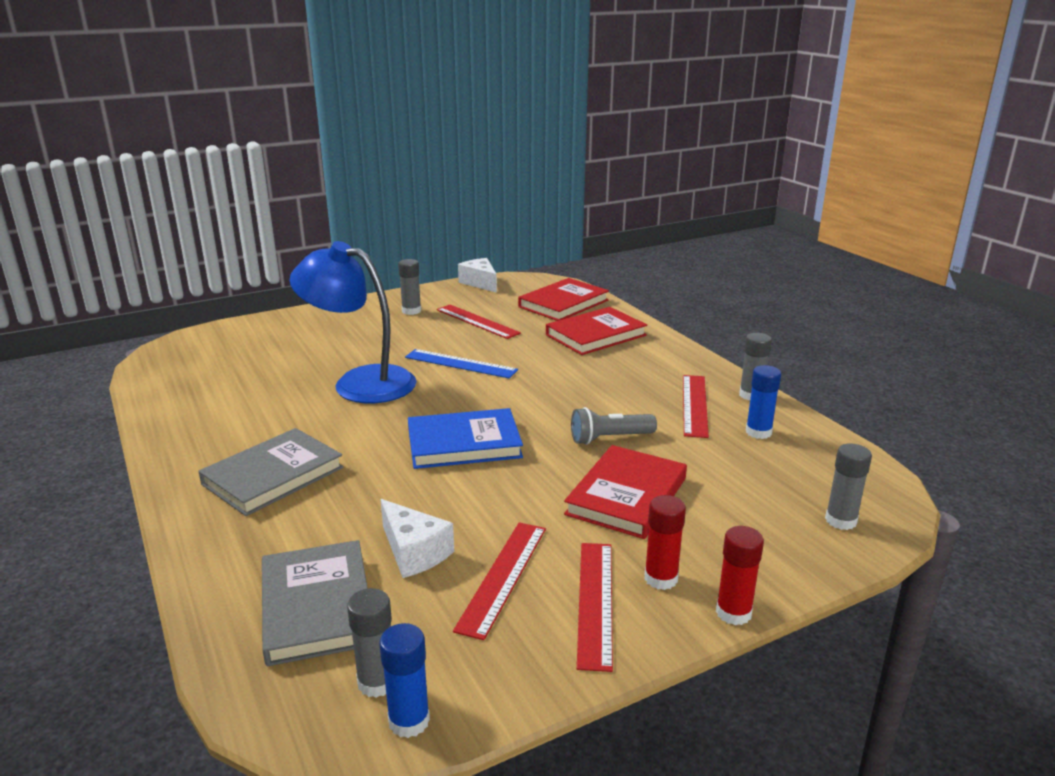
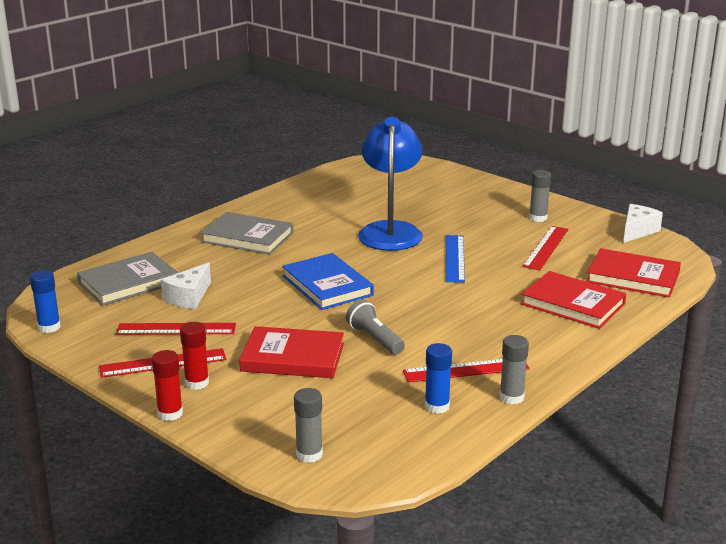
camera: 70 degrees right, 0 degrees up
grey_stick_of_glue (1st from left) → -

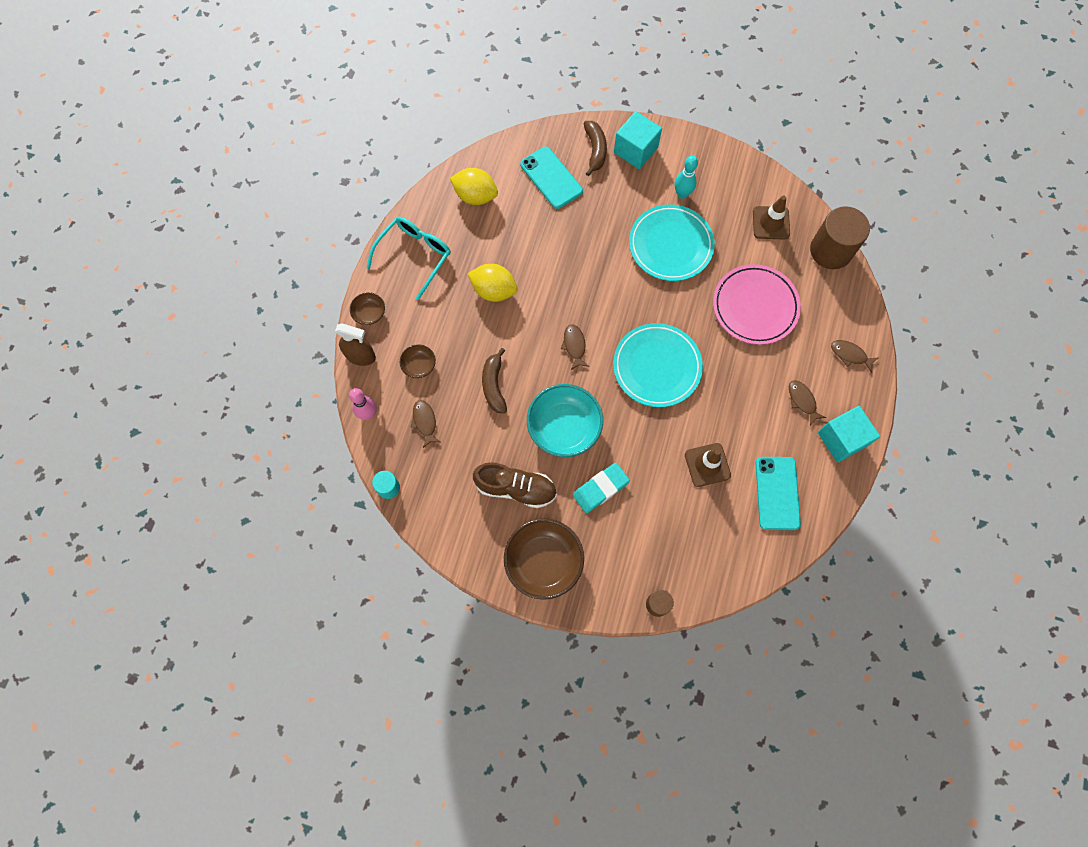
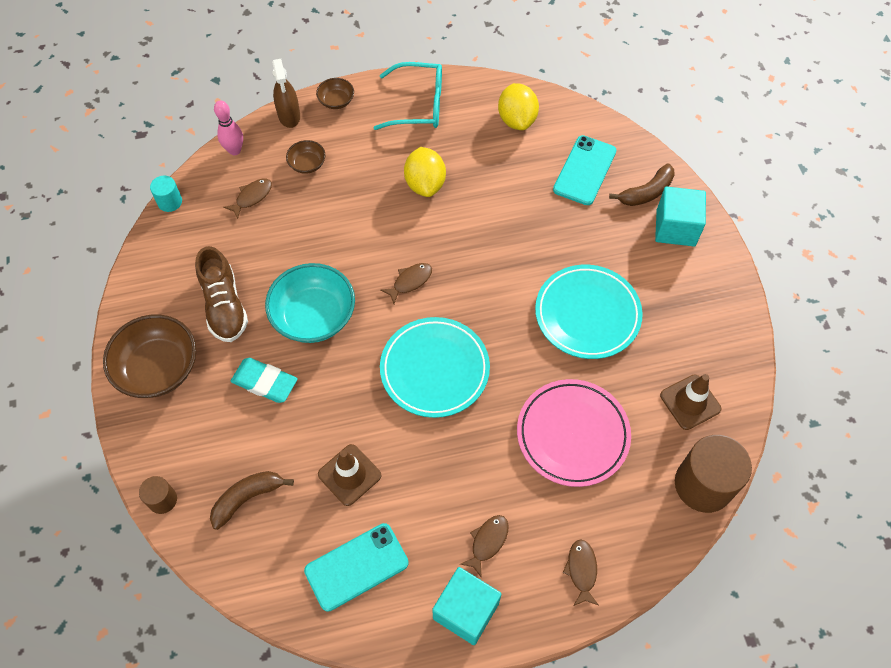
camera: 60 degrees right, 10 degrees down
turquoise_tenpin → -
brown_banana (1st from left), move

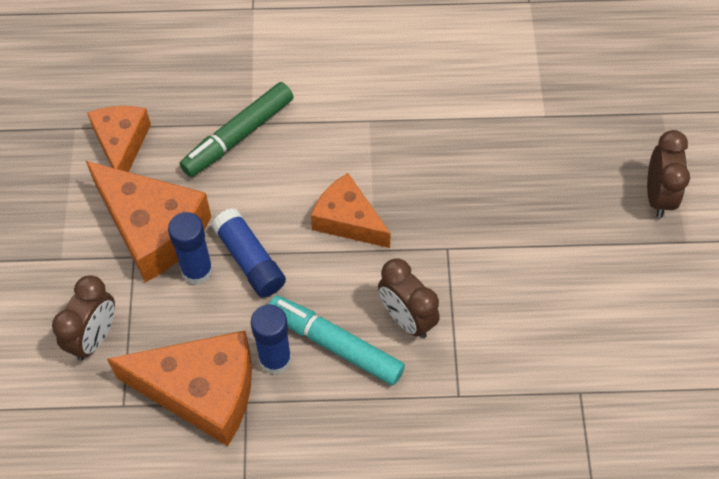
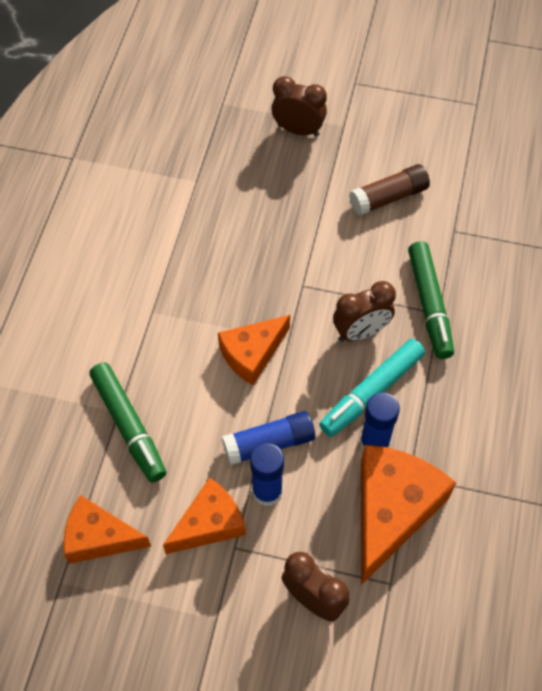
camera: 75 degrees left, 0 degrees up
bright_orange_cheese_wedge (2nd from left), x0.64
- → brown_stick_of_glue
- → emerald_marker_pen (2nd from left)

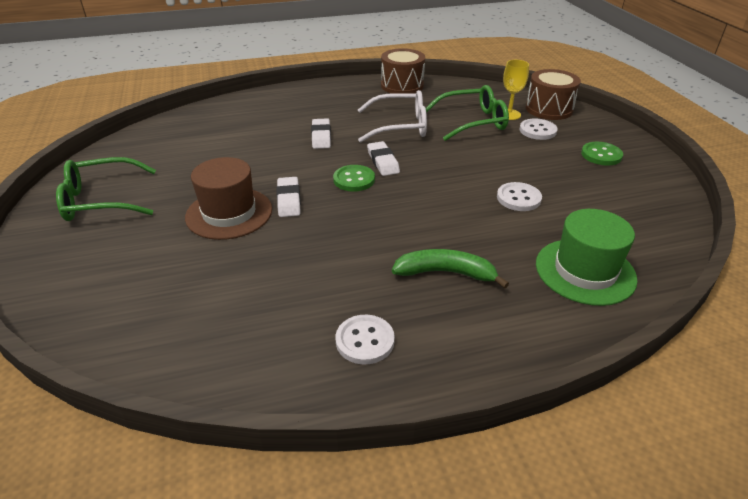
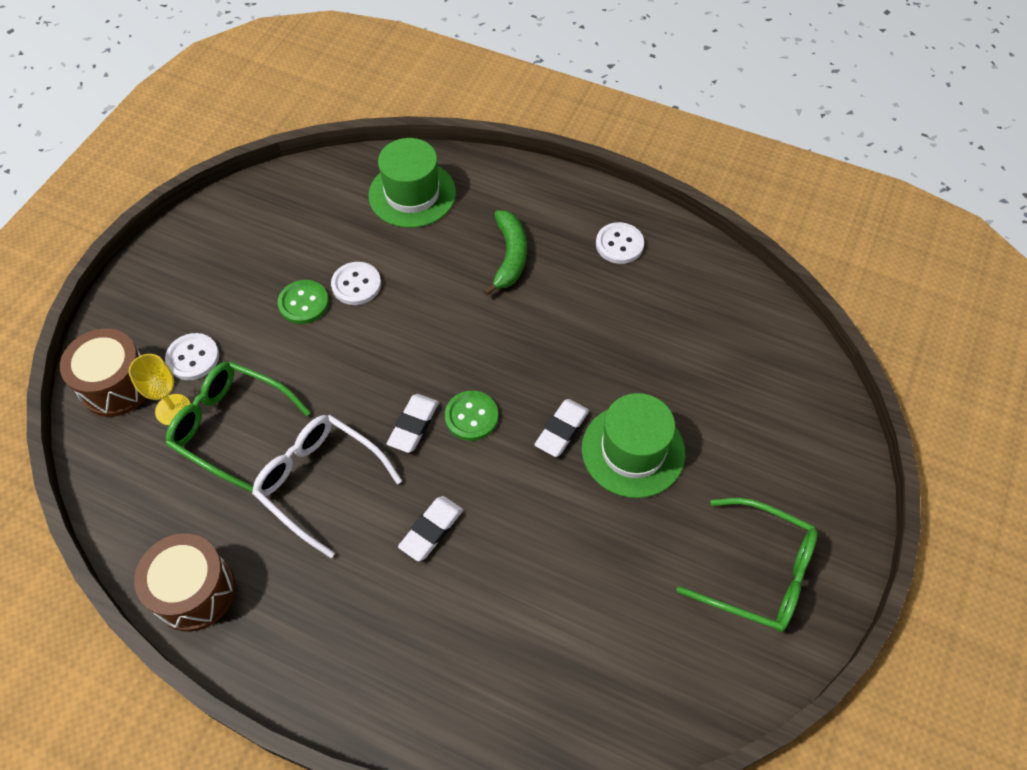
camera: 140 degrees left, 20 degrees up
emerald_sewing_button (2nd from left in the first image) → emerald_sewing_button (1st from left), move
brown_hat → emerald_hat (2nd from left)
emerald_banana, 135 degrees counterclockwise

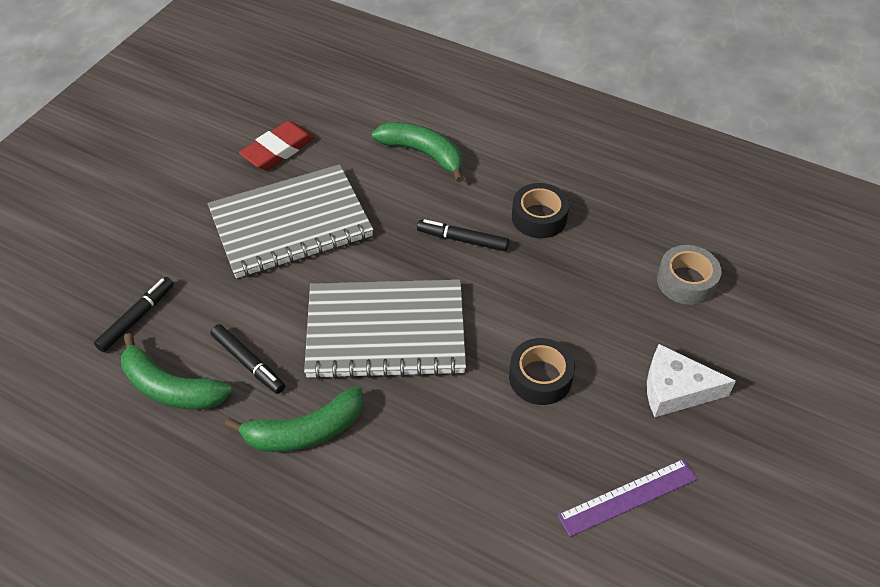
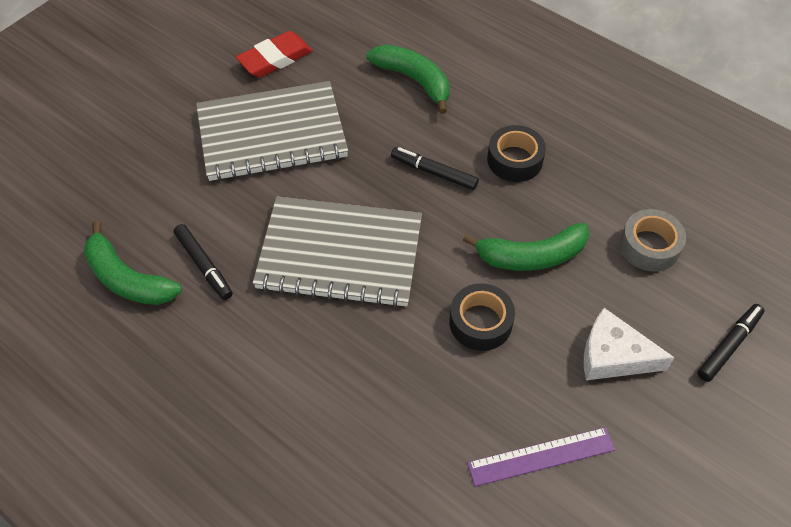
camera: 10 degrees right, 5 degrees up
black_marker_pen (1st from left in the first image) → black_marker_pen (3rd from left), move
emerald_banana (2nd from left in the first image) → emerald_banana (3rd from left), move

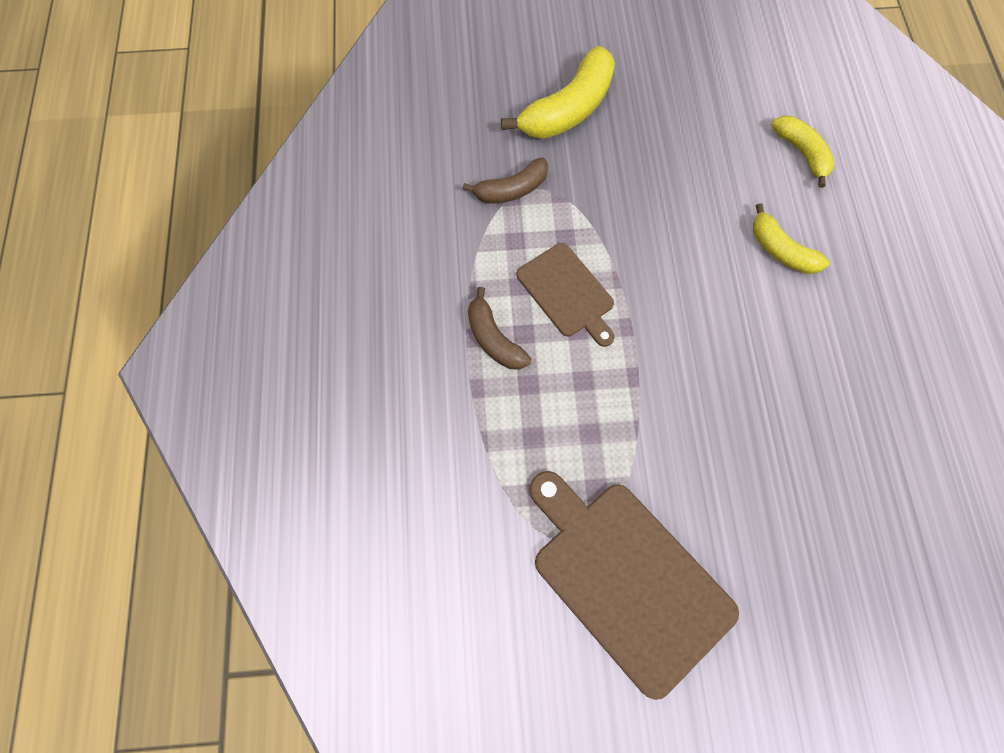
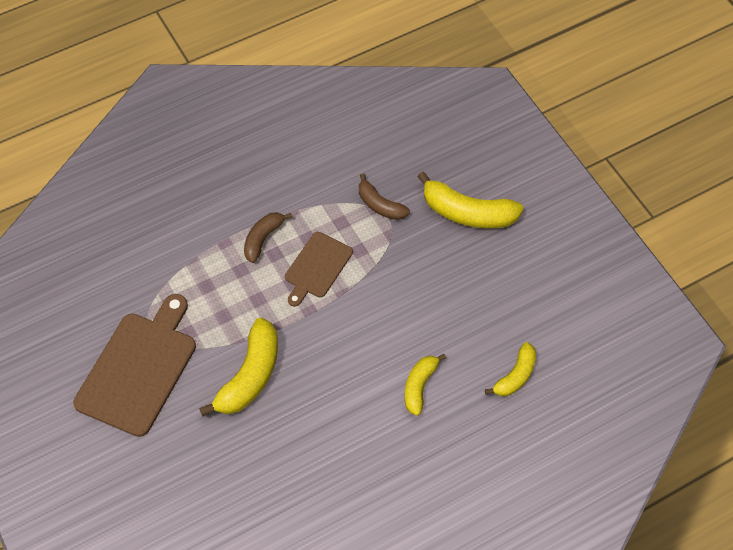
camera: 65 degrees right, 10 degrees down
- → golden_banana (1st from left)

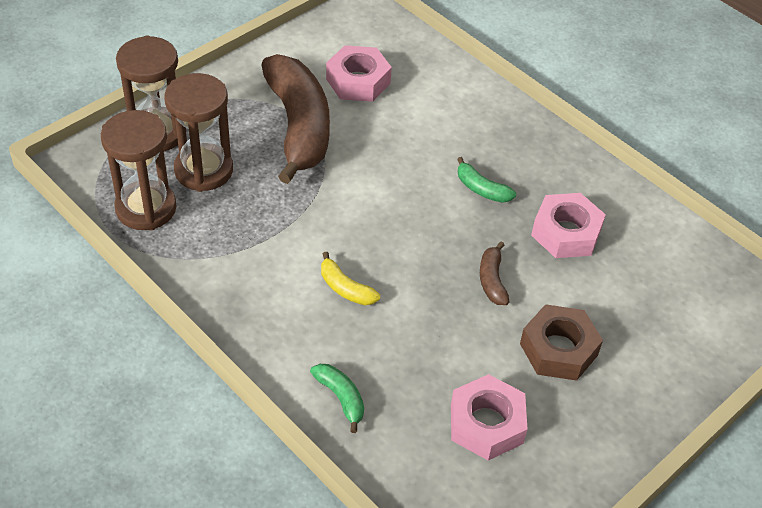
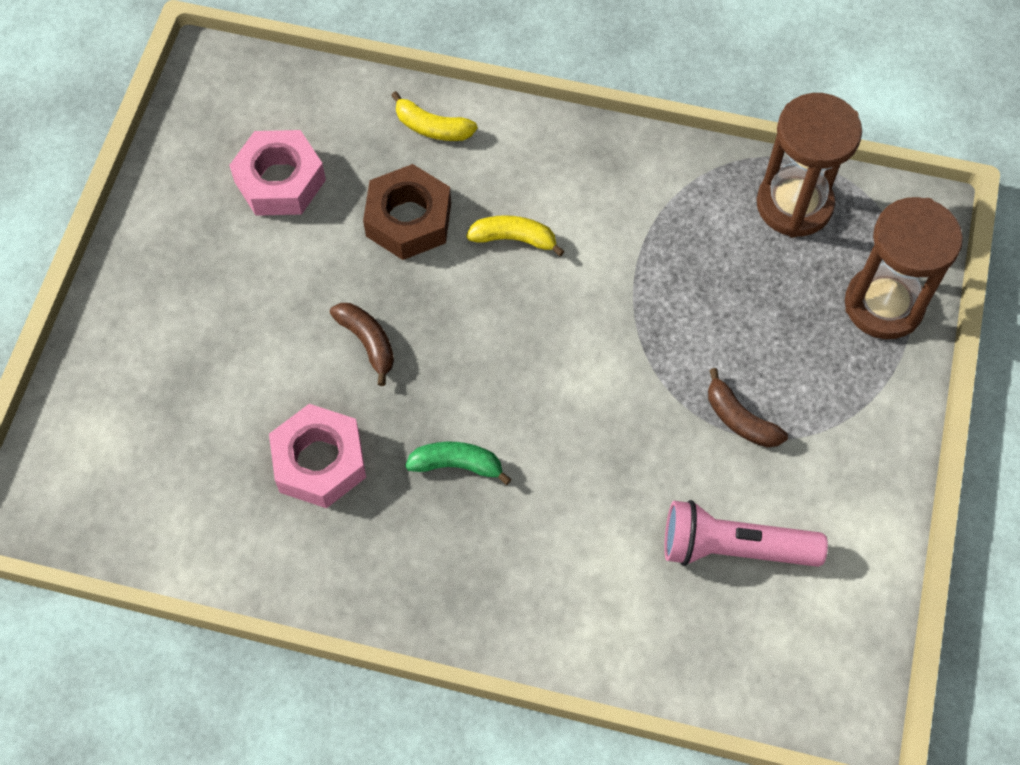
camera: 150 degrees right, 15 degrees up
rosy_hexagon_nut (1st from left) → rosy_pocket_torch
brown_banana (1st from left in the first image) → brown_banana (2nd from left), x0.41
brown_sand_timer (3rd from left) → -
brown_hexagon_nut, move
emerald_banana (1st from left) → golden_banana (1st from left)

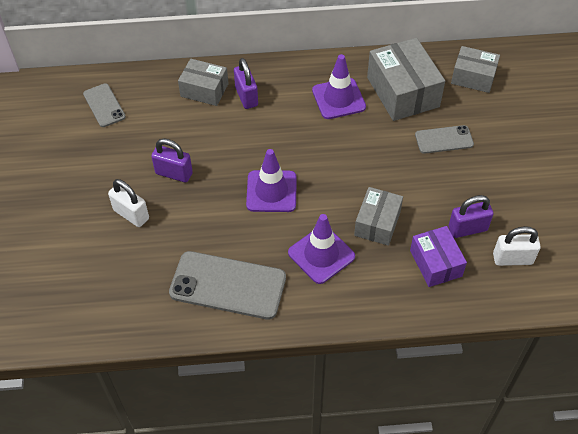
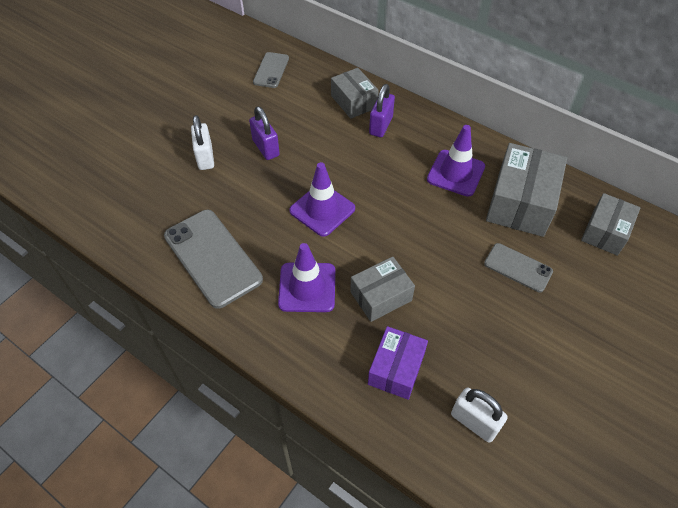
camera: 40 degrees right, 0 degrees up
grey_package (4th from left), 60 degrees clockwise
violet_padlock (3rd from left) → -

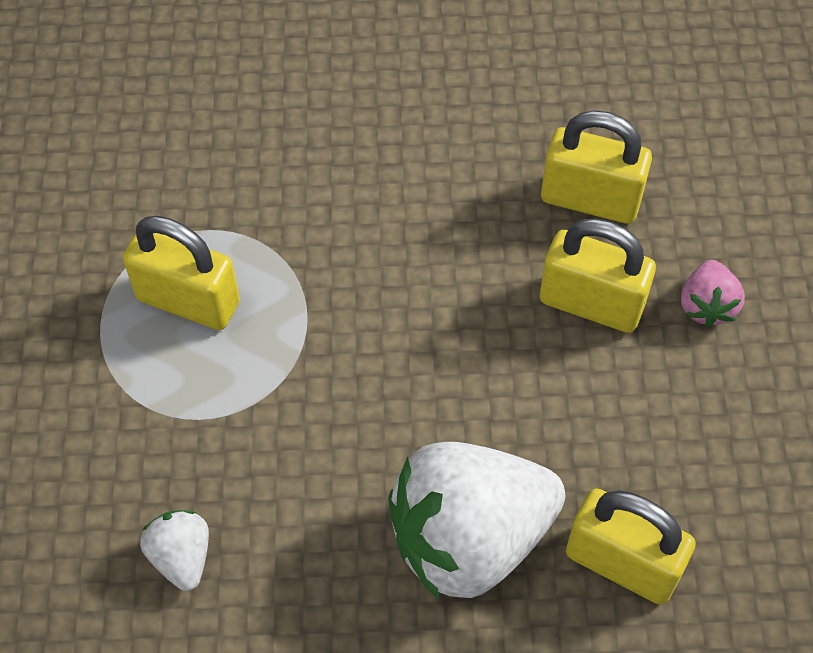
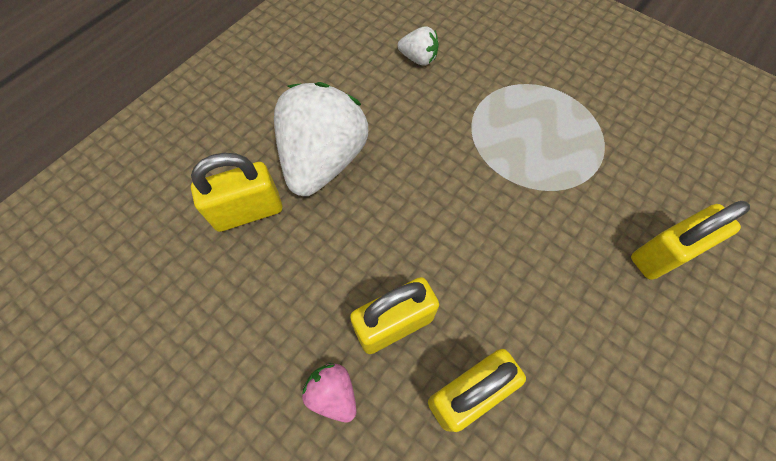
camera: 130 degrees right, 5 degrees up
golden_padlock (1st from left in the first image) → golden_padlock (4th from left), move

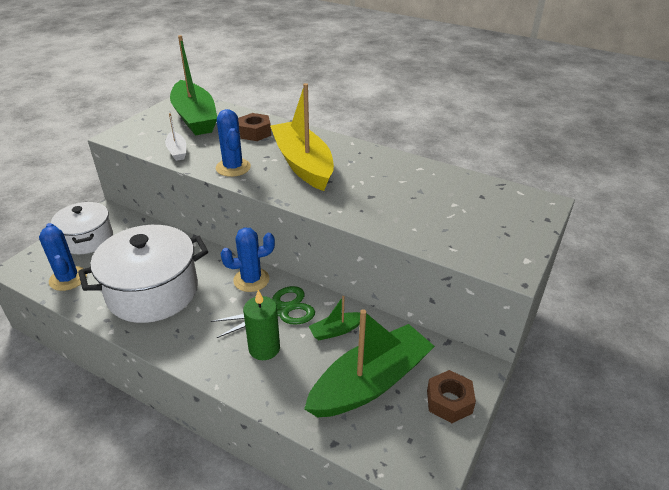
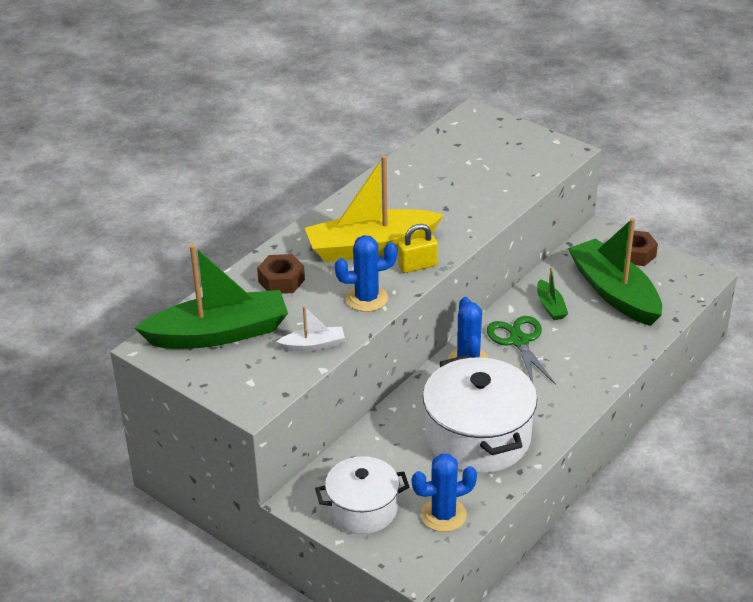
camera: 80 degrees left, 0 degrees up
emerald_pillar_candle → -
- → golden_padlock

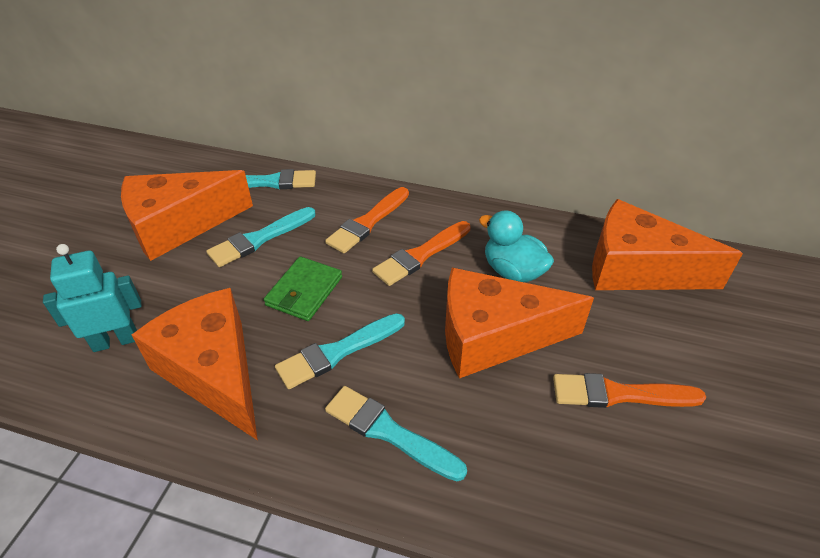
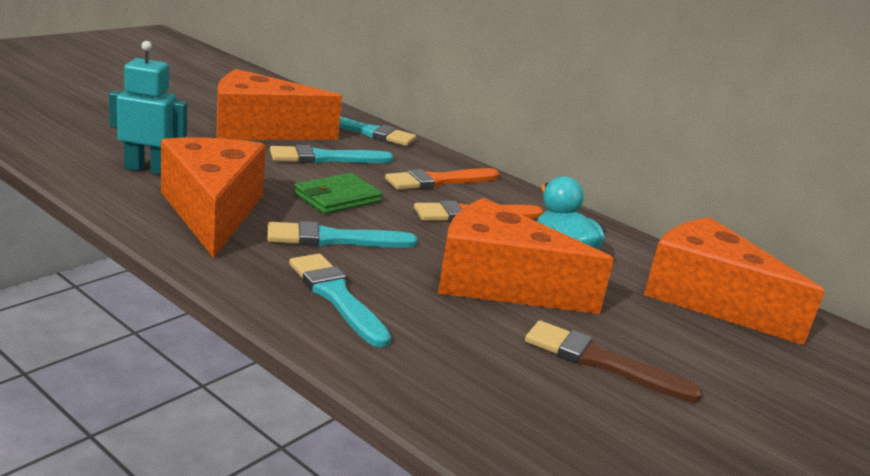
camera: 20 degrees right, 20 degrees down
bright_orange_brush (3rd from left) → brown_brush

